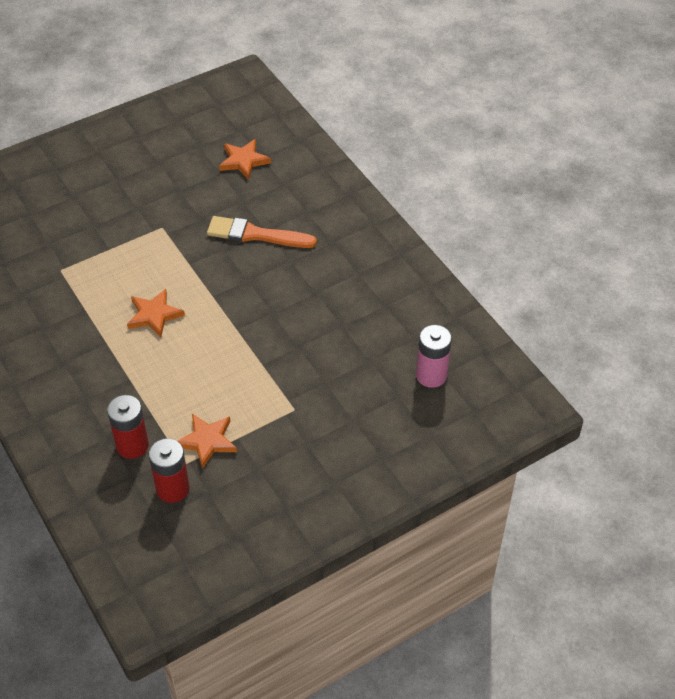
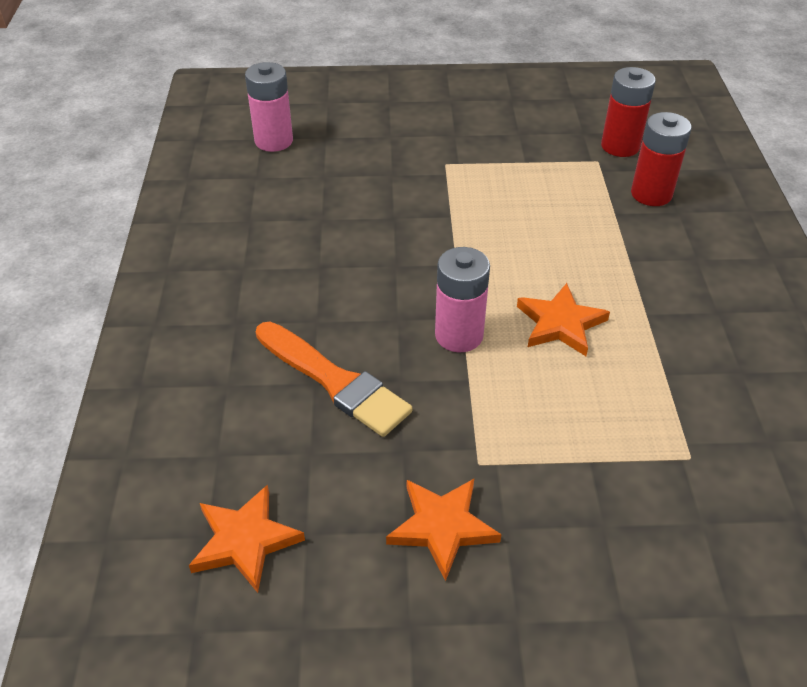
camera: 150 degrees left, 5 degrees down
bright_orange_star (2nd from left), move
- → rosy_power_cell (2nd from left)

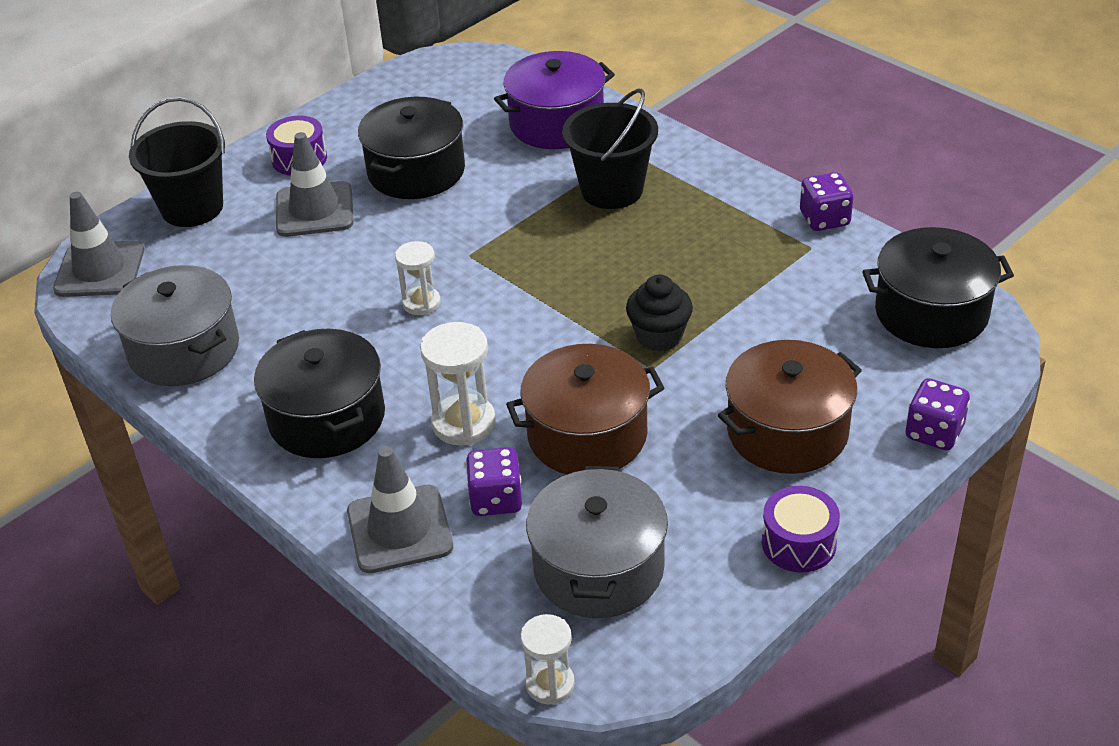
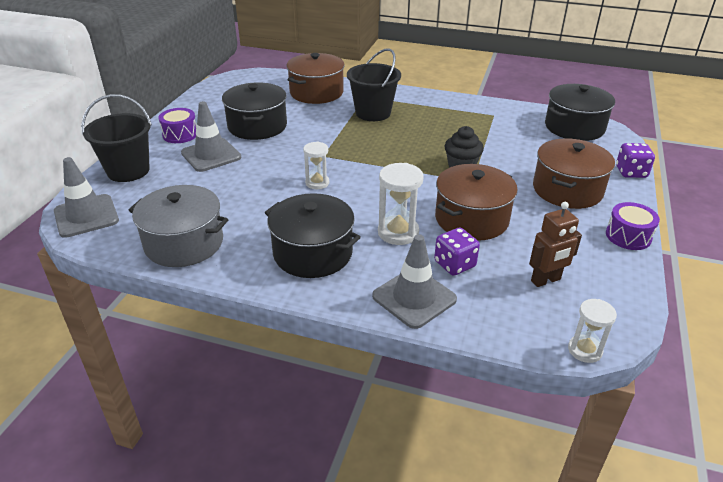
camera: 30 degrees left, 5 degrees down
violet_stockpot → brown_stockpot (1st from left)
violet_die (2nd from left) → -
grey_stockpot (2nd from left) → brown_toy_robot

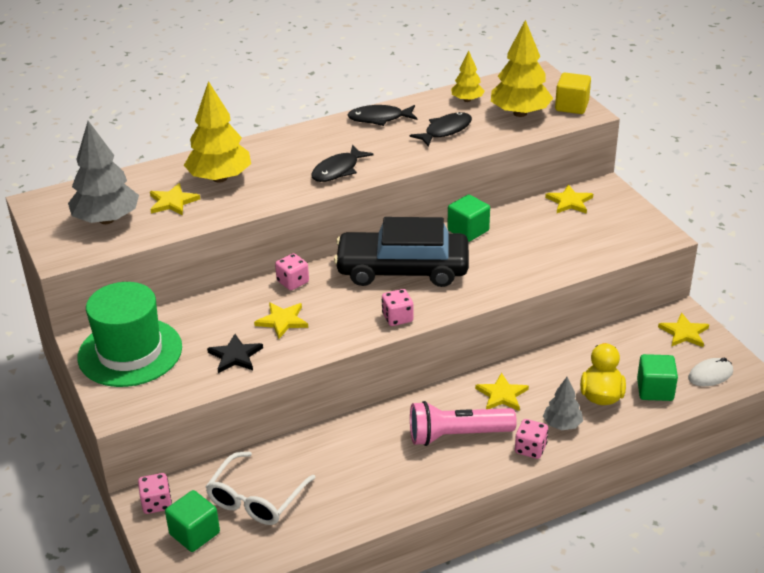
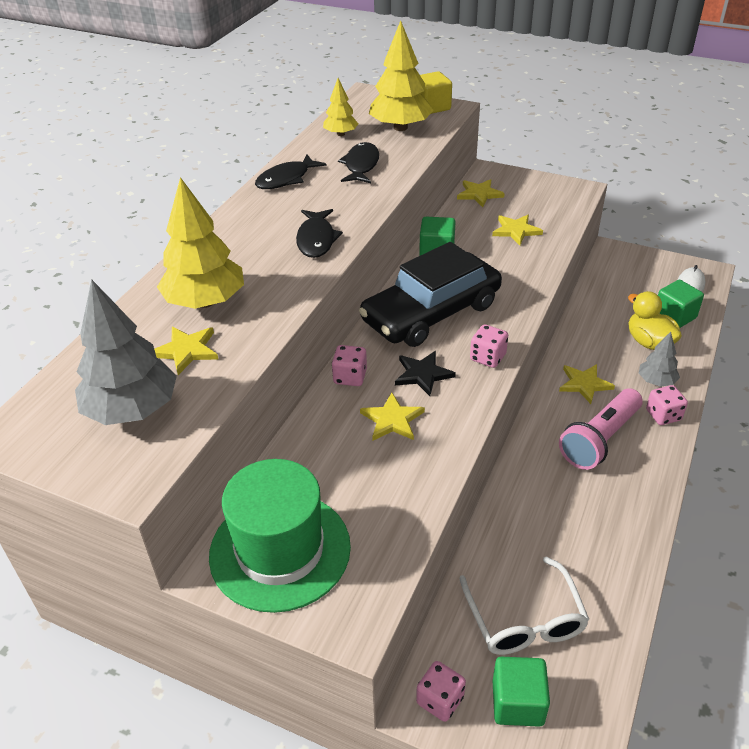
camera: 40 degrees left, 5 degrees up
golden_star (5th from left in the first image) → golden_star (4th from left), move
black_star, move

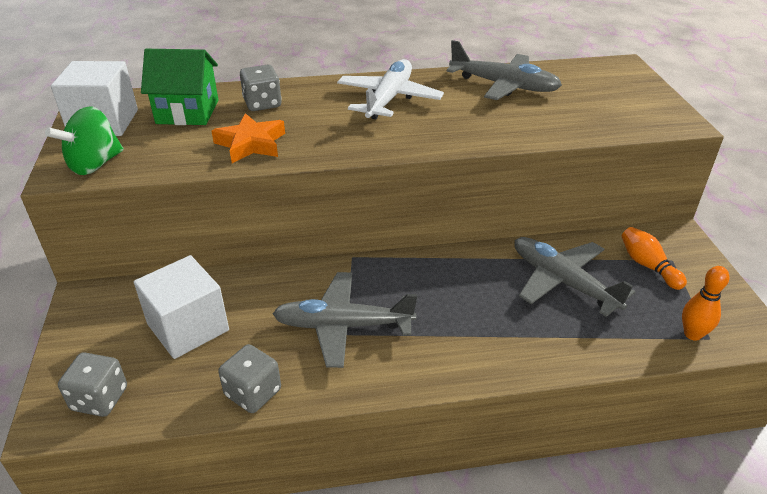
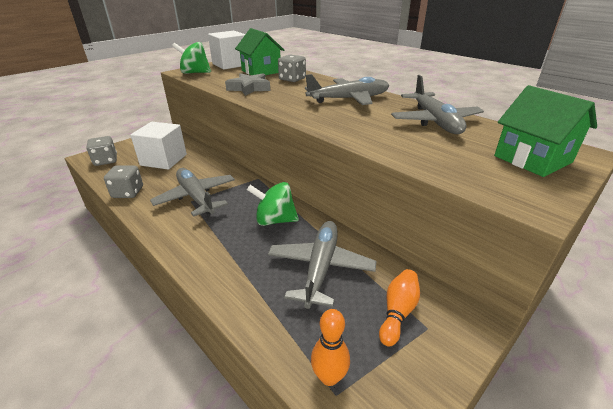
camera: 55 degrees right, 5 degrees down
snow-white_toy_plane → grey_toy_plane (3rd from left)
bright_orange_star → grey_star
- → emerald_house (2nd from left)
- → emerald_toy_top (2nd from left)

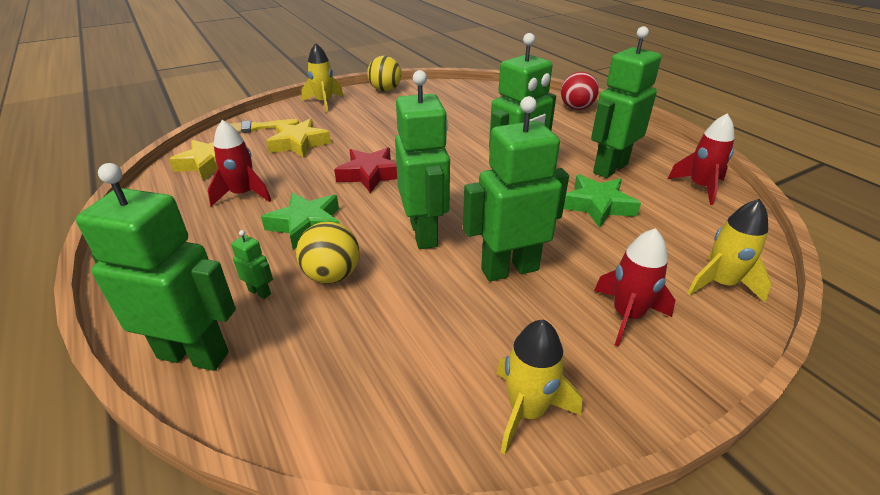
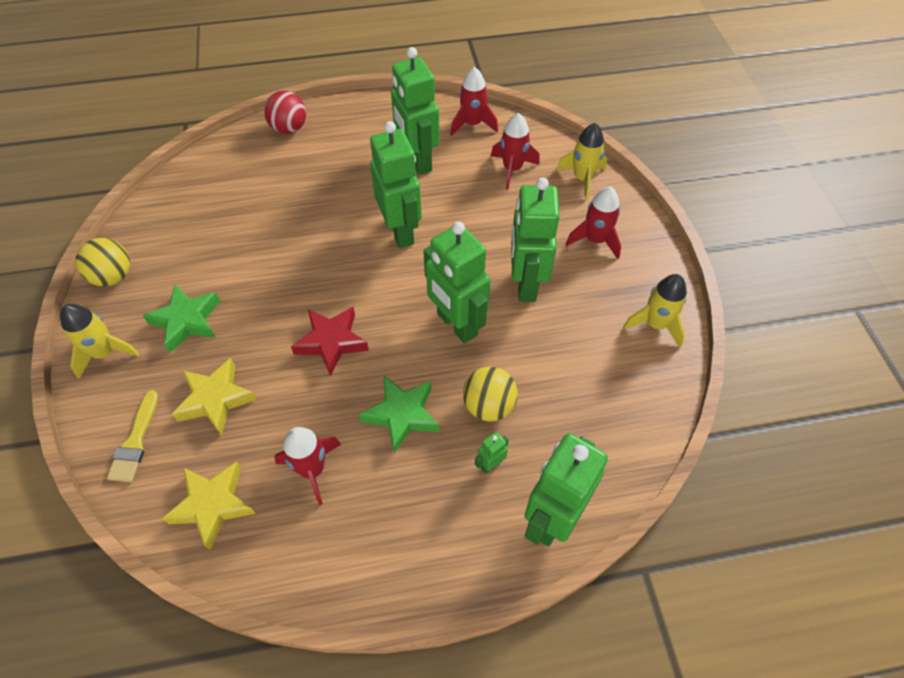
camera: 70 degrees left, 20 degrees up
emerald_toy_robot (3rd from left), 135 degrees counterclockwise
emerald_star (2nd from left in the first image) → emerald_star (1st from left), move
- → crimson_toy_rocket (3rd from left)

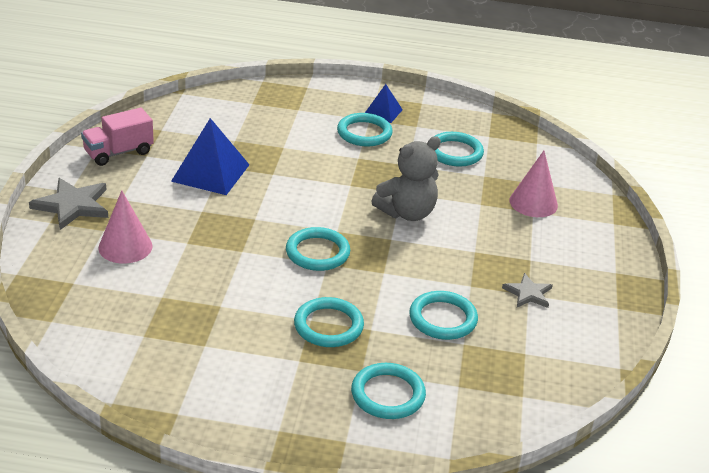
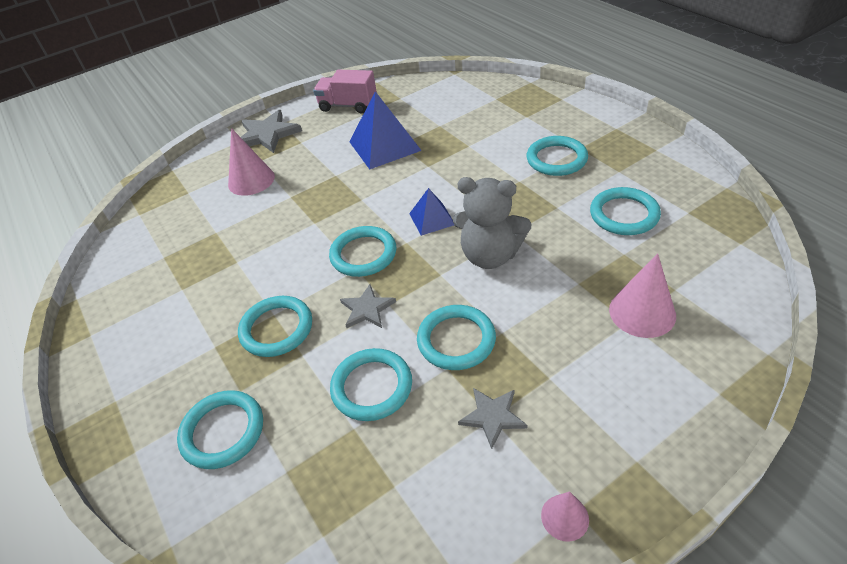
camera: 55 degrees right, 10 degrees up
cobalt_solid_pyramid (2nd from left), move
- → grey_star (2nd from left)
- → turquoise_ring (5th from left)
- → rosy_cone_shape (2nd from left)

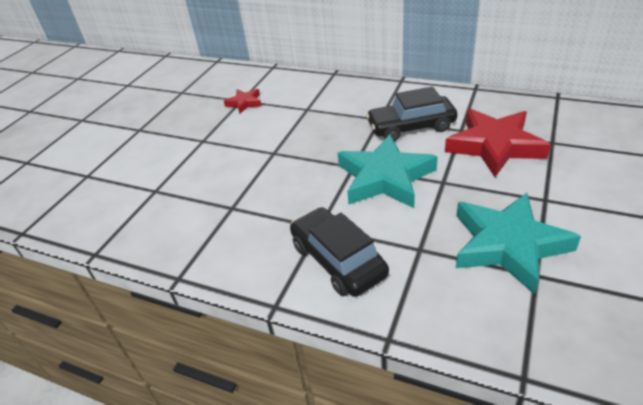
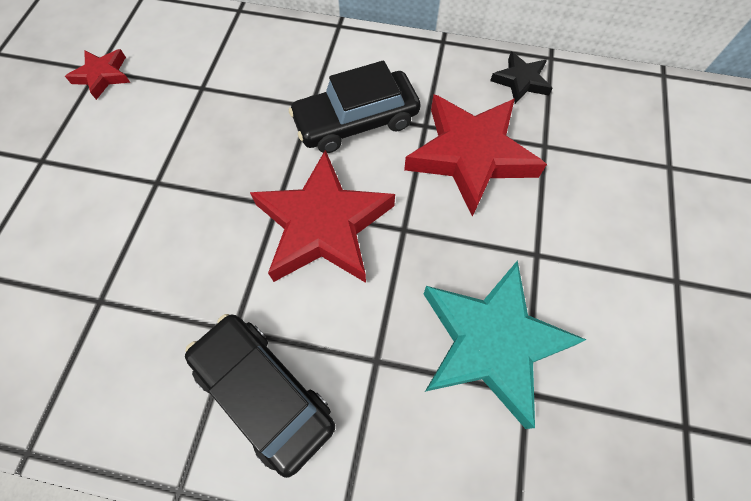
camera: 15 degrees left, 25 degrees up
turquoise_star (1st from left) → crimson_star (2nd from left)
- → black_star

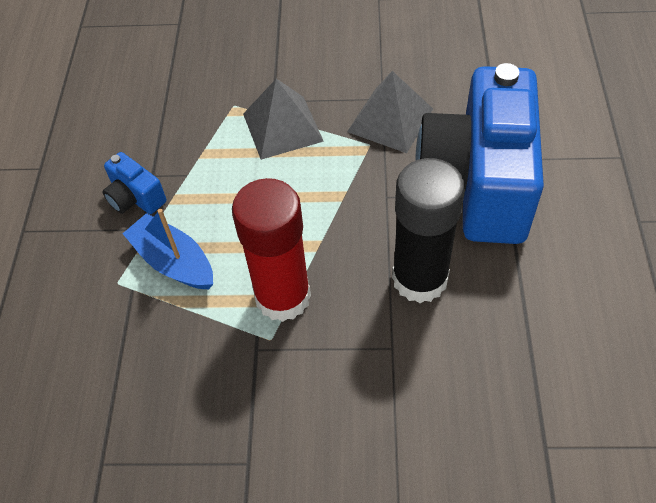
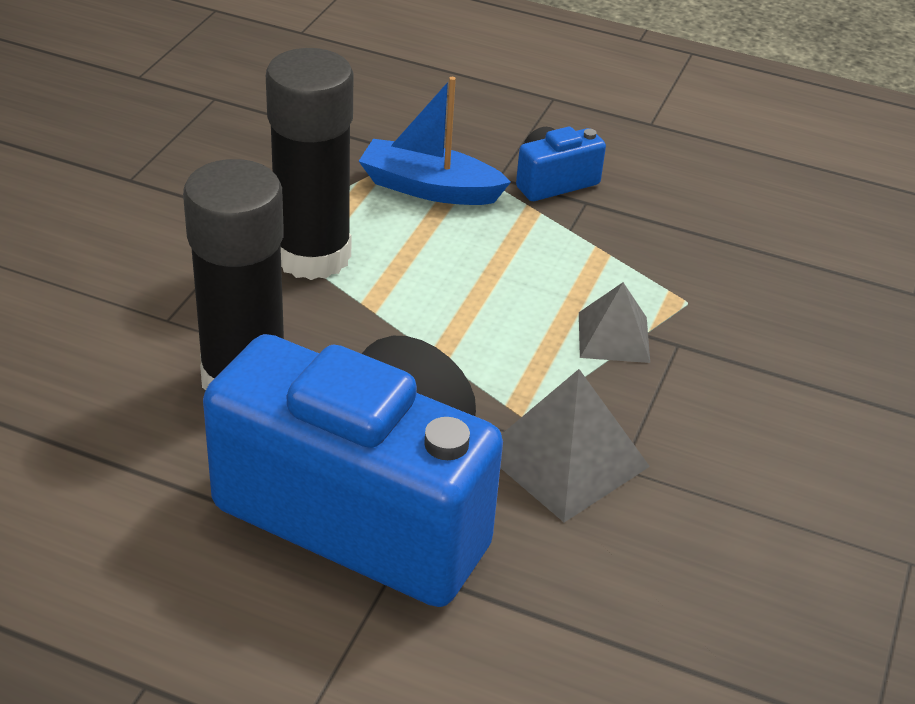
camera: 105 degrees right, 15 degrees down
grey_solid_pyramid (1st from left in the first image) → grey_solid_pyramid (2nd from left), x0.64
crimson_stick_of_glue → black_stick_of_glue (2nd from left)
cobalt_toy_boat, 135 degrees counterclockwise

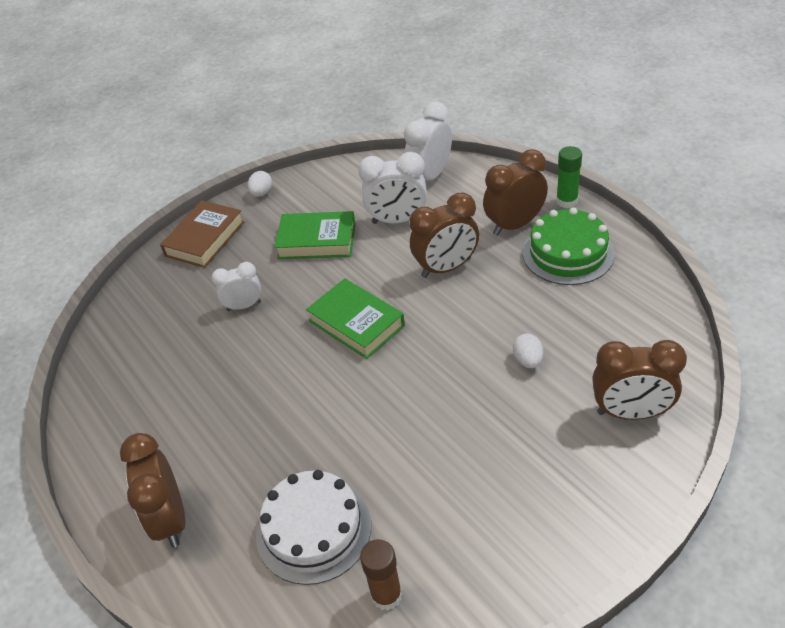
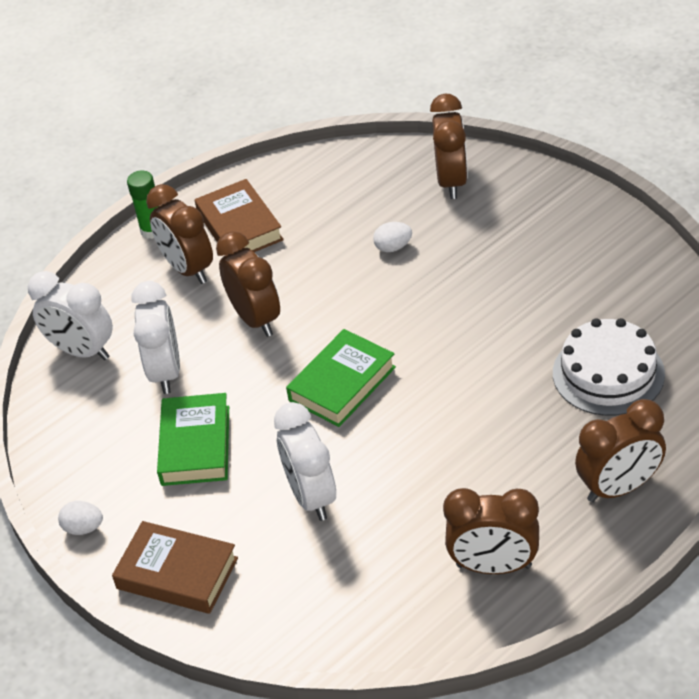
camera: 95 degrees left, 0 degrees up
emerald_cake → brown_hardback (2nd from left)
snow-white_bedside_clock (1st from left in the first image) → snow-white_bedside_clock (3rd from left), x1.58
brown_stick_of_glue → -
- → brown_bedside_clock (4th from left)

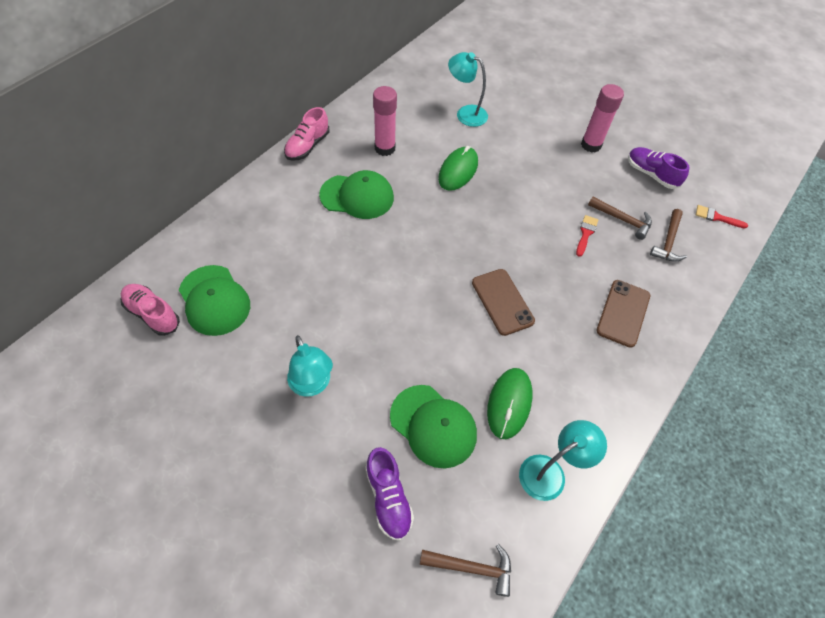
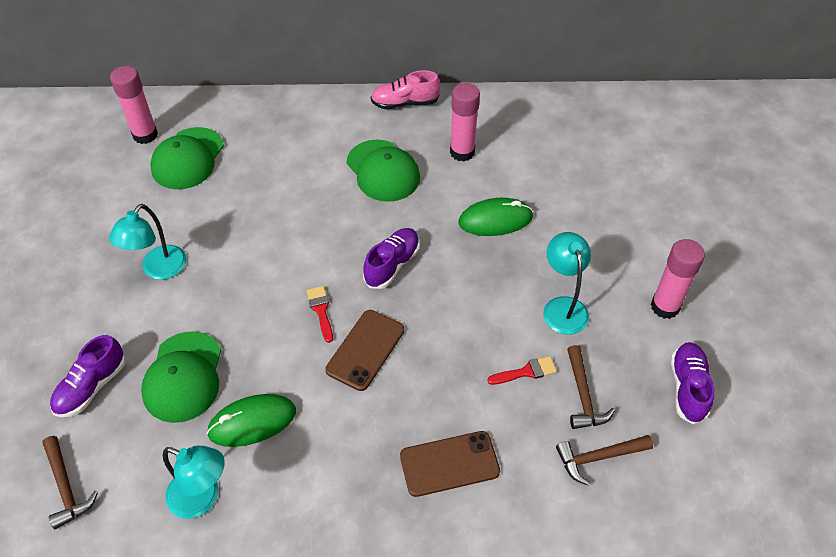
camera: 55 degrees right, 5 degrees down
turquoise_lamp (2nd from left in the first image) → turquoise_lamp (3rd from left), move
crimson_brush (2nd from left in the first image) → crimson_brush (1st from left), move
rosy_sneaker (1st from left) → rosy_stick_of_glue (1st from left)
- → violet_sneaker (2nd from left)

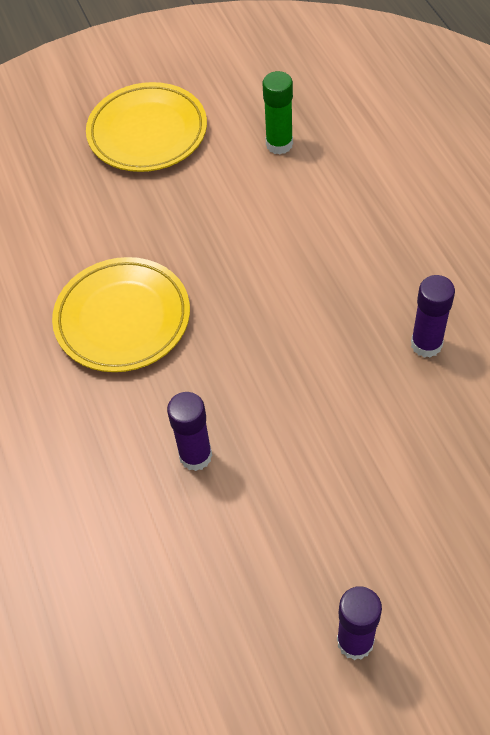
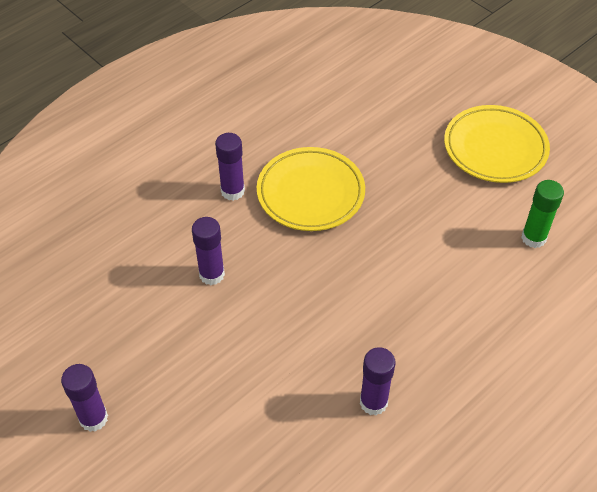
camera: 65 degrees right, 5 degrees down
- → violet_stick_of_glue (3rd from left)

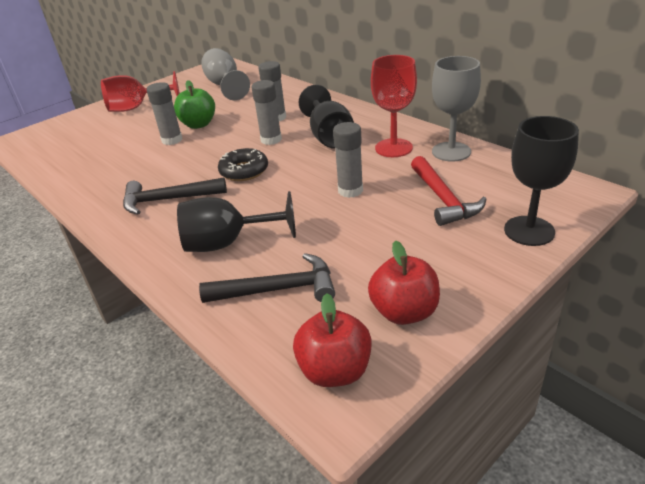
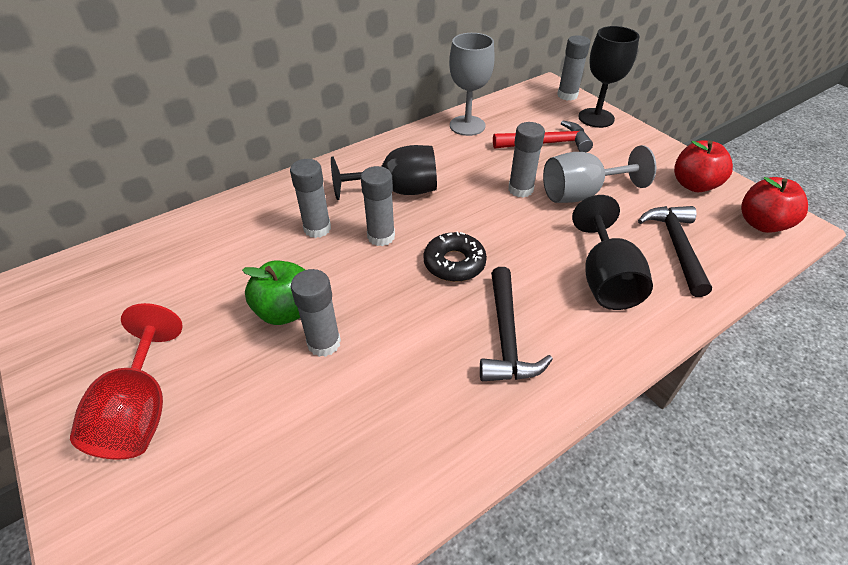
camera: 85 degrees left, 10 degrees up
grey_wine_glass (1st from left in the first image) → grey_wine_glass (2nd from left), move
crimson_wine_glass (2nd from left) → -
- → grey_stick_of_glue (5th from left)

